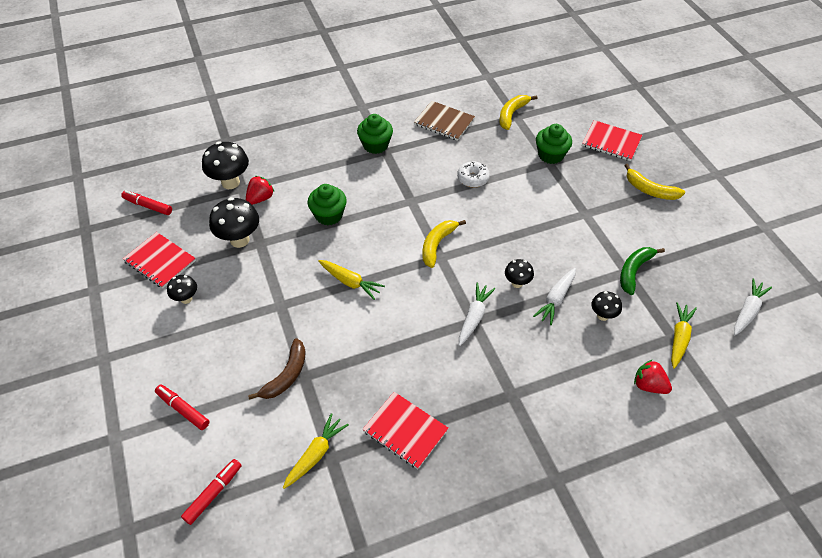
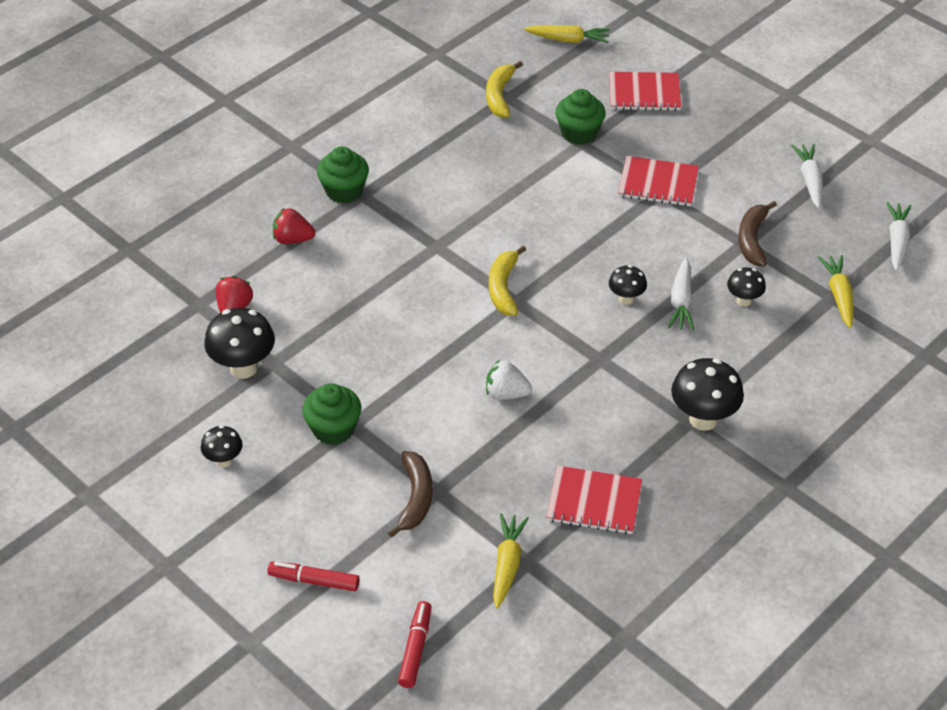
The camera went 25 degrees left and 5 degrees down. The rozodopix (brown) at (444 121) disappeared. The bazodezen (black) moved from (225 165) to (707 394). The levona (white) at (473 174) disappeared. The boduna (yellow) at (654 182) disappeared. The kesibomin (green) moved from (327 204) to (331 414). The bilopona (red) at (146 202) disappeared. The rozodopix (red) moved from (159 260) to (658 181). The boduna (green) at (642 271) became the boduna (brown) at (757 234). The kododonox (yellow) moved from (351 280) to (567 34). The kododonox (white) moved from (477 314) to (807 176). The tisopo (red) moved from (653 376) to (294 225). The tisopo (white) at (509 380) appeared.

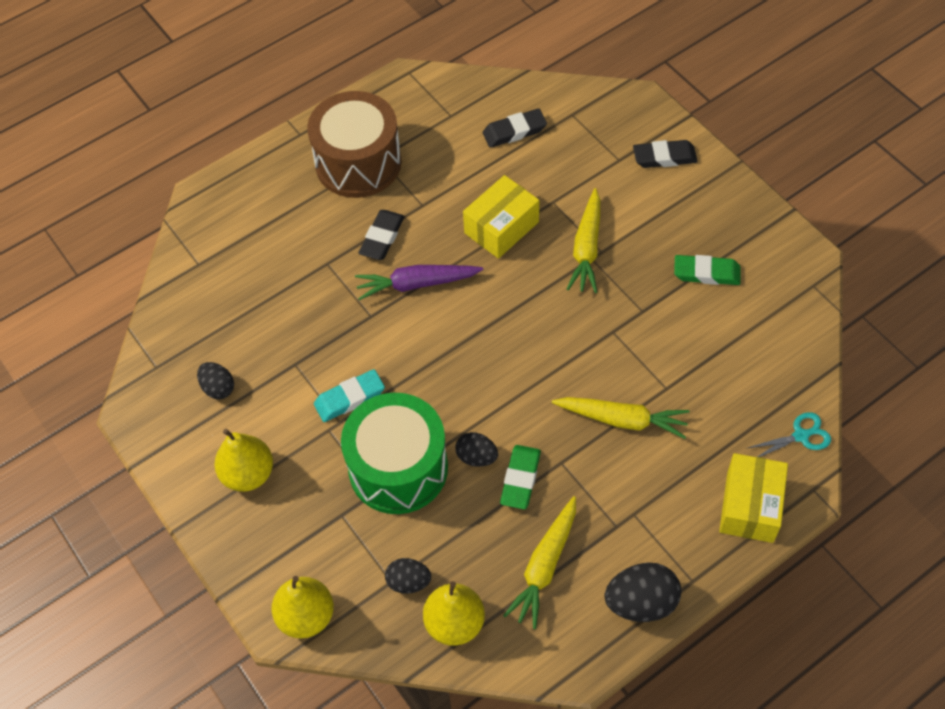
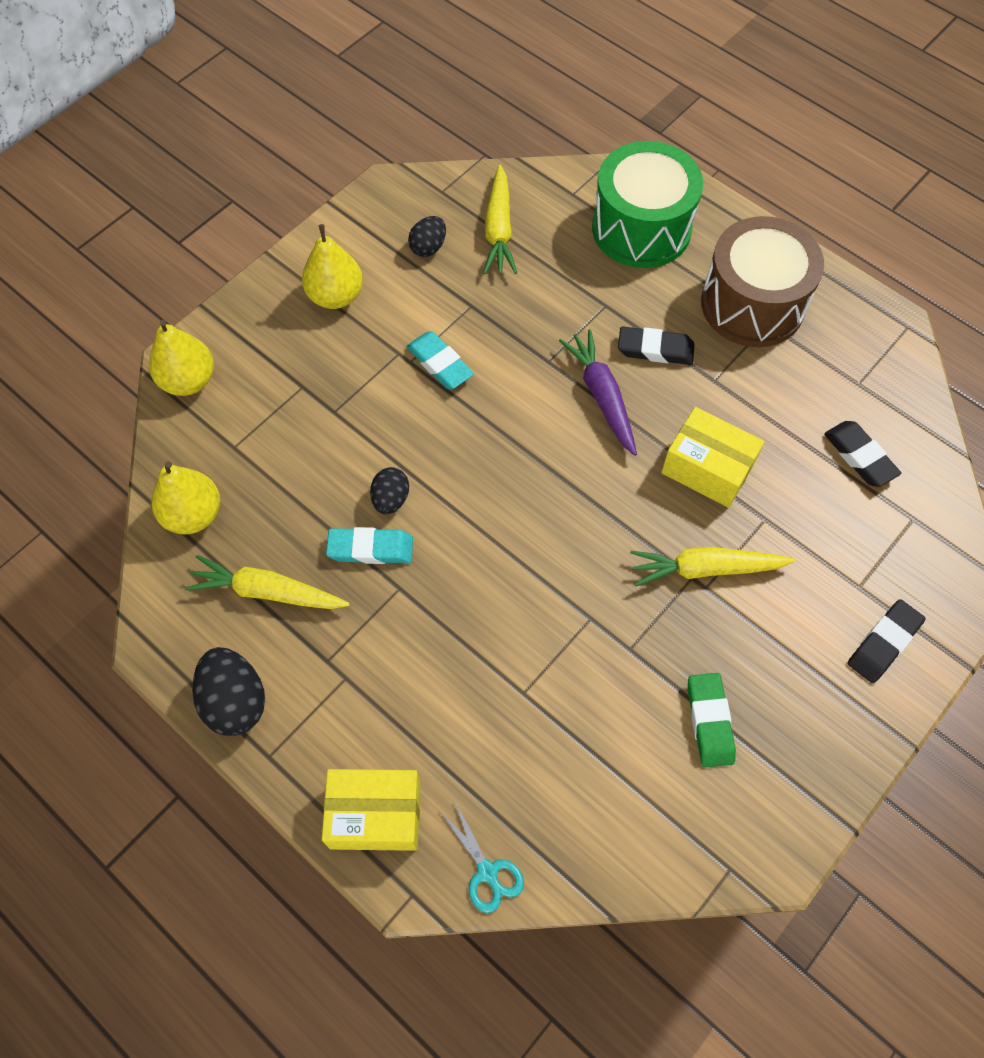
The camera went 75 degrees right and 5 degrees up. The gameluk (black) at (665 154) turned 60 degrees clockwise. The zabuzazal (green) moved from (394 453) to (647 204). The kododonox (yellow) moved from (621 418) to (500 219). The gameluk (green) at (520 477) became the gameluk (turquoise) at (369 545). The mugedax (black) at (408 576) disappeared.

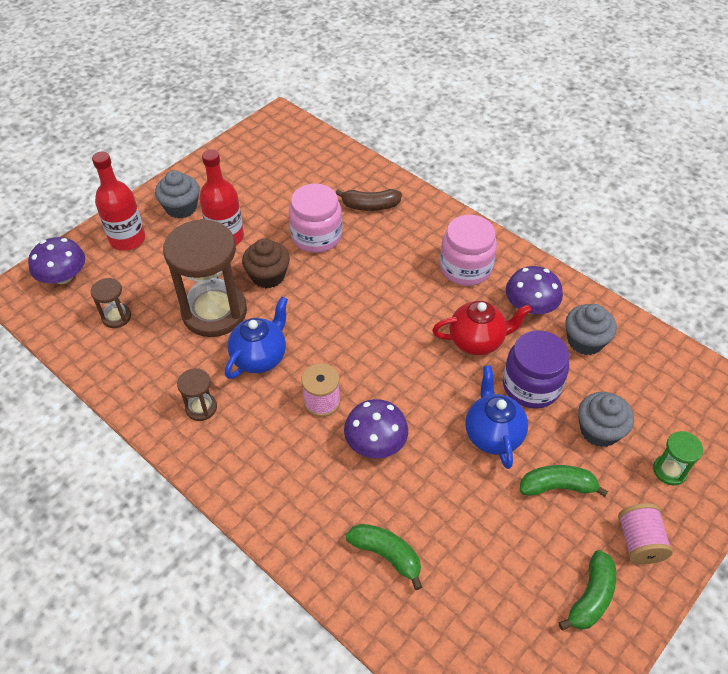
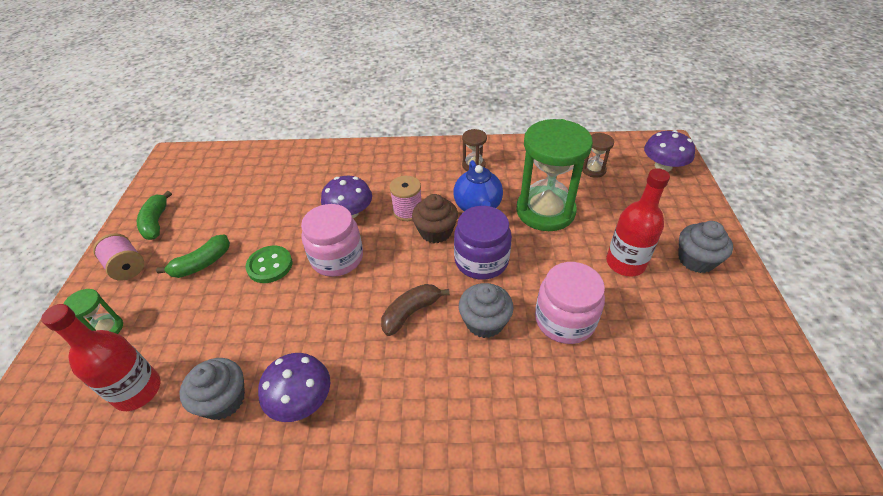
The camera went 140 degrees right and 5 degrees down. The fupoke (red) moved from (118 201) to (100 357). The boduna (brown) moved from (368 200) to (415 310). The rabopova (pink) moved from (468 250) to (332 240). The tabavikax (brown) at (205 278) became the tabavikax (green) at (554 175). The kesibomin (brown) moved from (266 263) to (435 218). The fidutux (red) at (481 328) disappeared. The rabopova (purple) moved from (536 369) to (483 243). The fidutux (blue) at (496 417) was replaced by the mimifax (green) at (269 264). The kesibomin (grey) moved from (606 419) to (486 310). The boduna (green) at (384 557) disappeared.

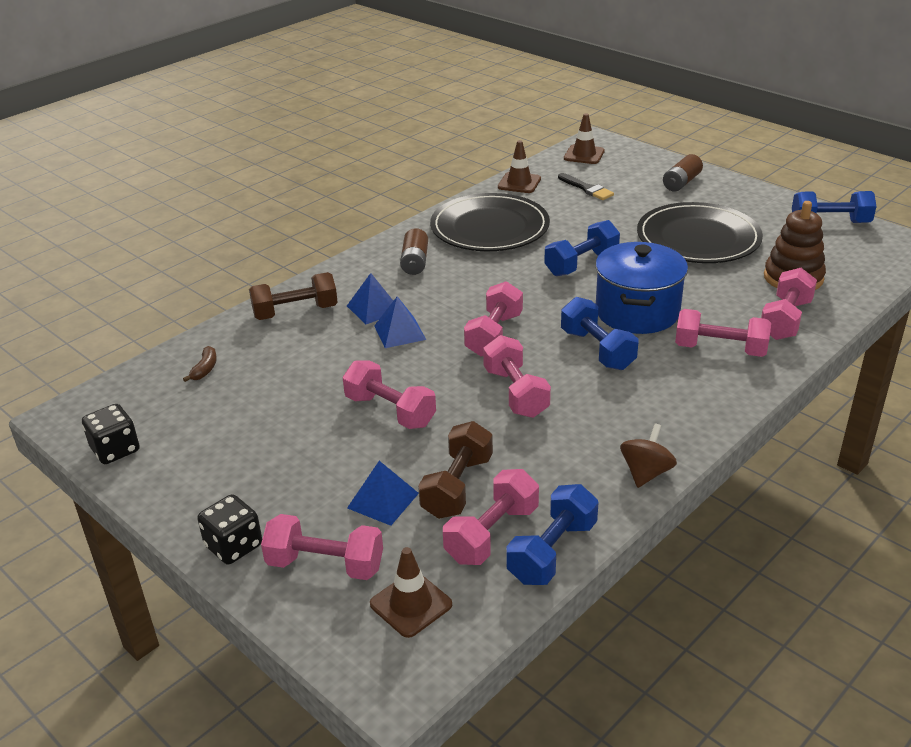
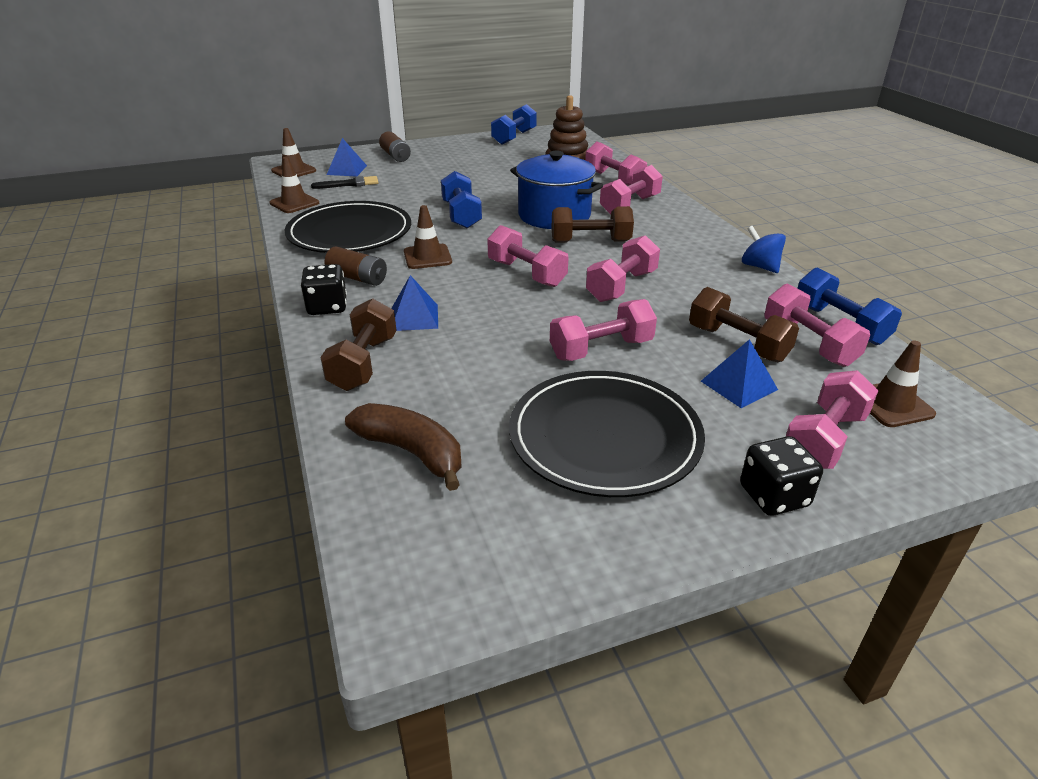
The camera went 65 degrees left and 0 degrees up. The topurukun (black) moved from (700 232) to (607 434). The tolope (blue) moved from (400 322) to (347 157). The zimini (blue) at (599 333) became the zimini (brown) at (593 224). The zimini (pink) at (517 376) turned 60 degrees counterclockwise. The boduna (brown) at (200 364) changed to 1.99 times the size. The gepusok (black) moved from (110 434) to (324 289). The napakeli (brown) at (648 455) became the napakeli (blue) at (764 249). The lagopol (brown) at (428 237) appeared.

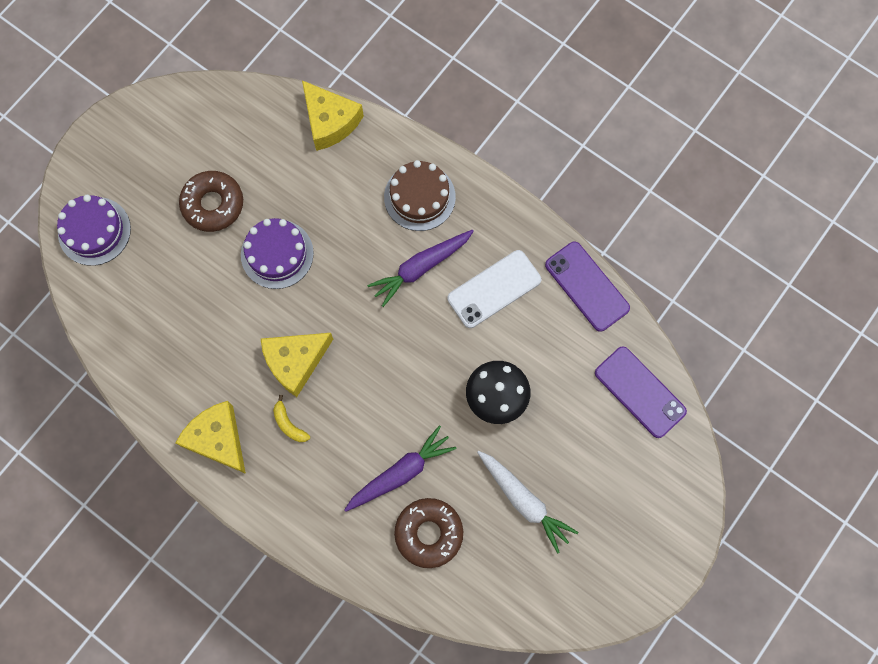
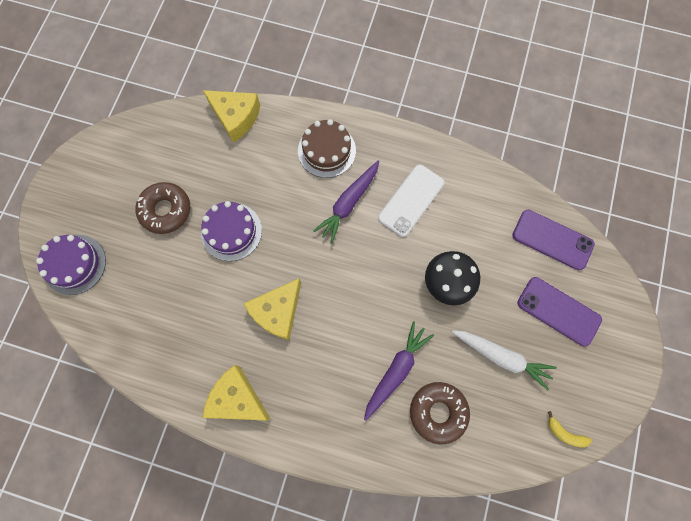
The camera went 20 degrees left and 0 degrees up. The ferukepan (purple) moved from (587 287) to (559 311). The boduna (yellow) moved from (291 418) to (570 429).

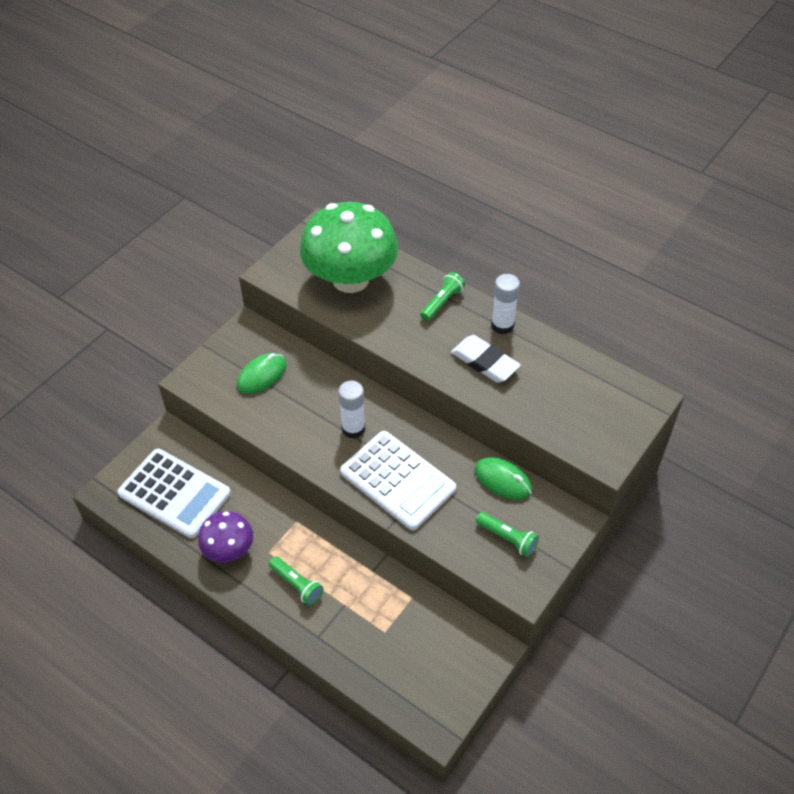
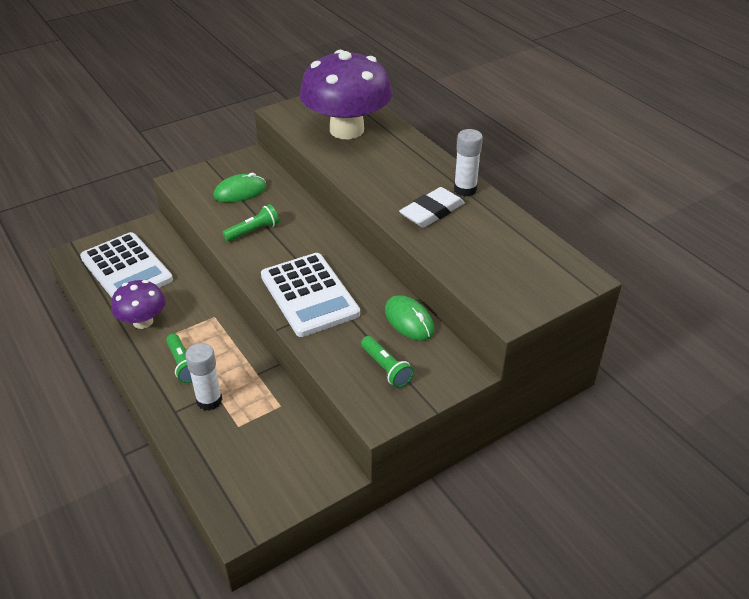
The camera went 20 degrees right and 10 degrees down. The bazodezen (green) at (349 247) became the bazodezen (purple) at (346 94). The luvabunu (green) moved from (442 296) to (250 223). The gameluk (white) at (486 359) turned 75 degrees clockwise. The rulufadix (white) moved from (351 409) to (204 377).

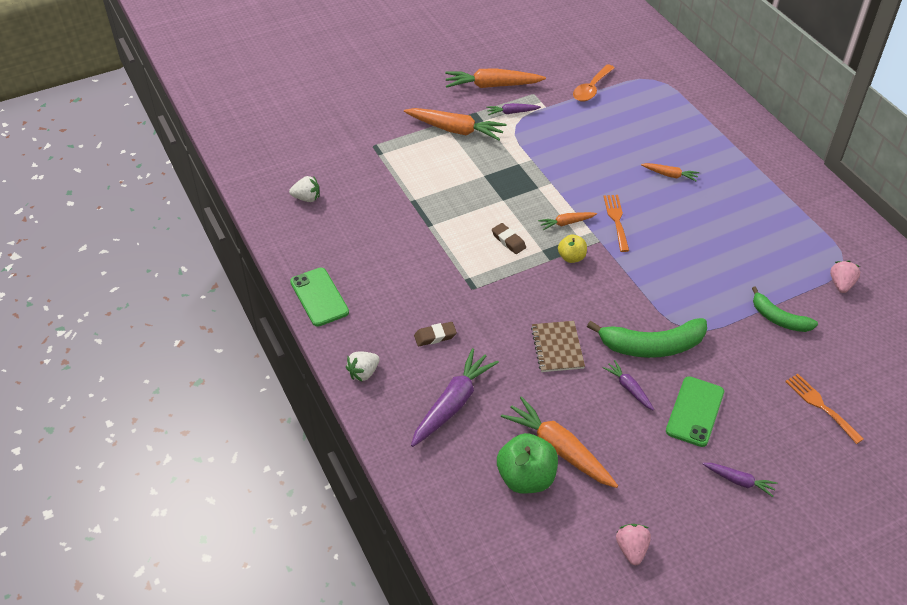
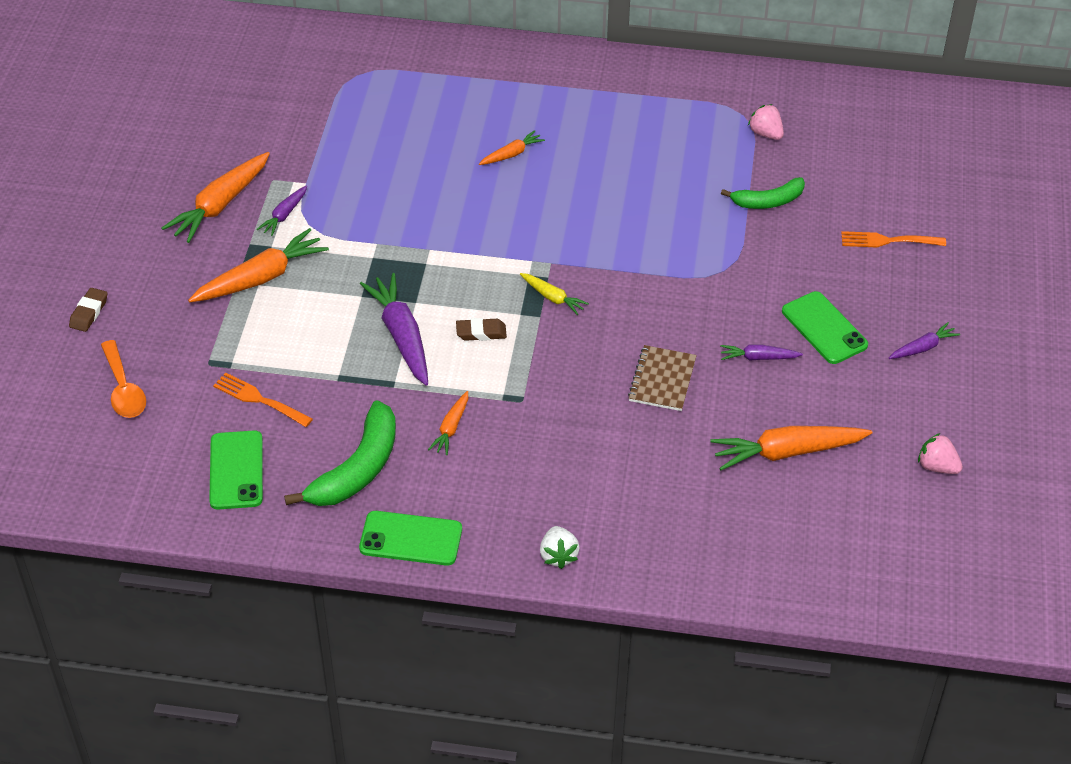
The camera went 55 degrees left and 0 degrees up. The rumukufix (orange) moved from (594 83) to (123 379). The tisopo (white) at (304 189) was replaced by the ferukepan (green) at (236 470). The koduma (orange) moved from (616 223) to (263 400). The kododonox (orange) moved from (567 221) to (448 423). The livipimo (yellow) at (572 249) was replaced by the kododonox (yellow) at (554 294). The boduna (green) moved from (647 338) to (340 453). The rozodopix (brown) at (558 346) turned 75 degrees clockwise. The gameluk (brown) moved from (435 334) to (88 310). The kododonox (purple) moved from (455 397) to (394 329). The livipimo (green) at (527 463) disappeared.

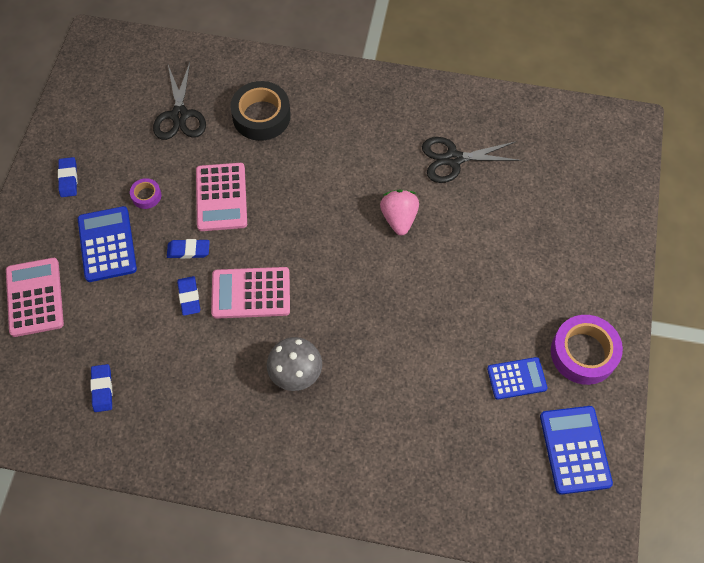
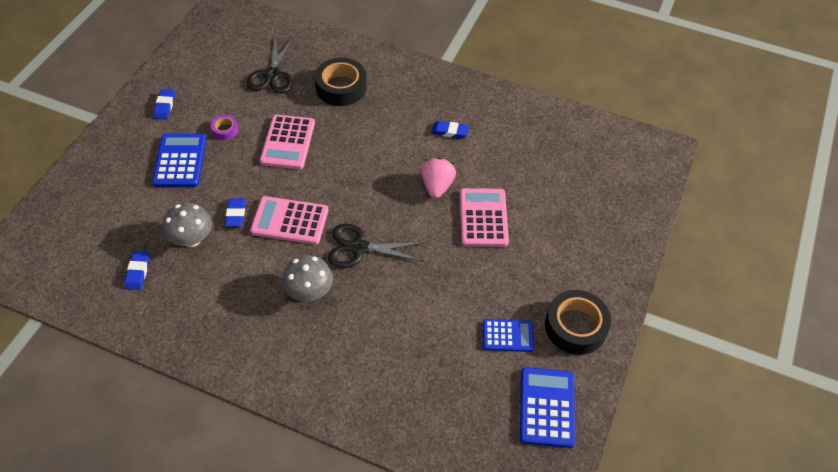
The camera went 10 degrees right and 10 degrees down. The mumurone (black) moved from (472 160) to (376 246). The gameluk (blue) moved from (188 249) to (450 130). The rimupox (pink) moved from (35 297) to (484 217). The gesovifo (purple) at (587 350) became the gesovifo (black) at (578 322). The bazodezen (grey) at (187 225) appeared.

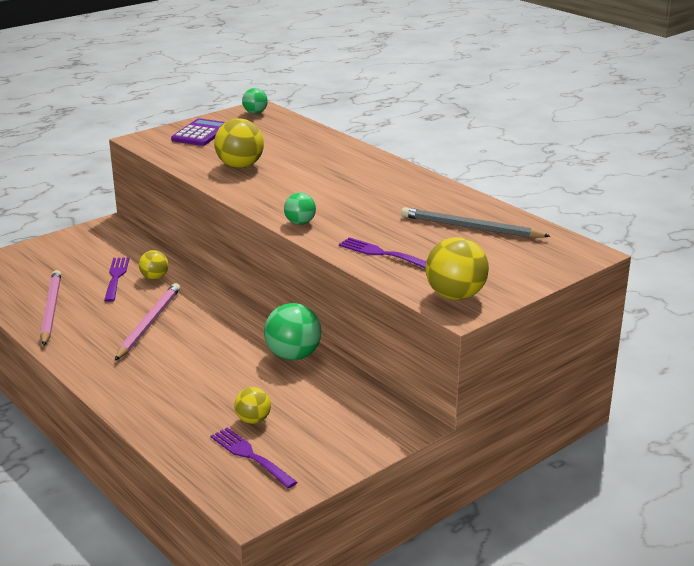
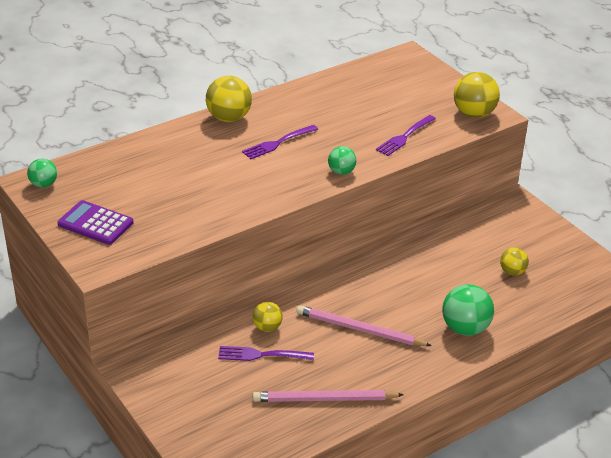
The camera went 85 degrees left and 10 degrees up. The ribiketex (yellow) moved from (239 143) to (229 99). The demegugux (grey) at (475 222) disappeared. The ribiketex (green) moved from (292 331) to (468 310). The koduma (purple) moved from (254 457) to (280 142).

